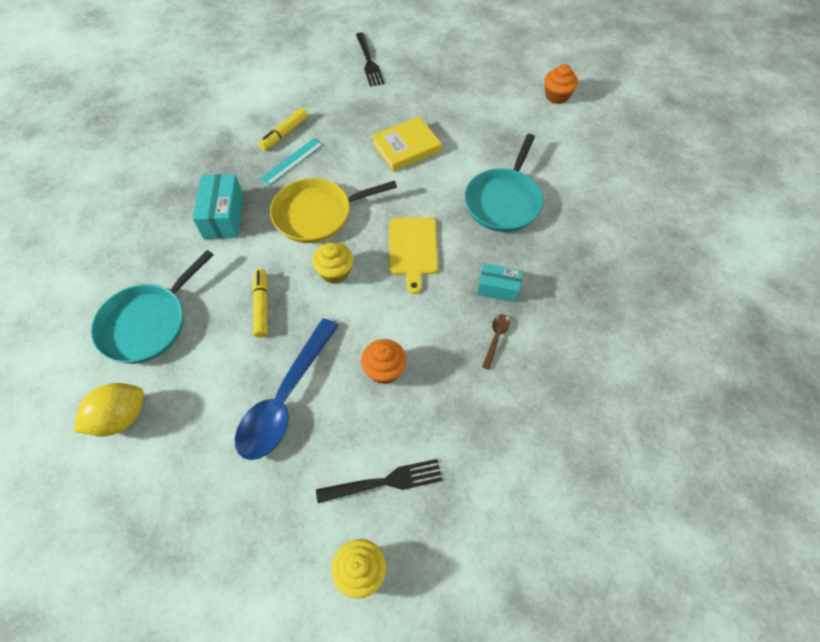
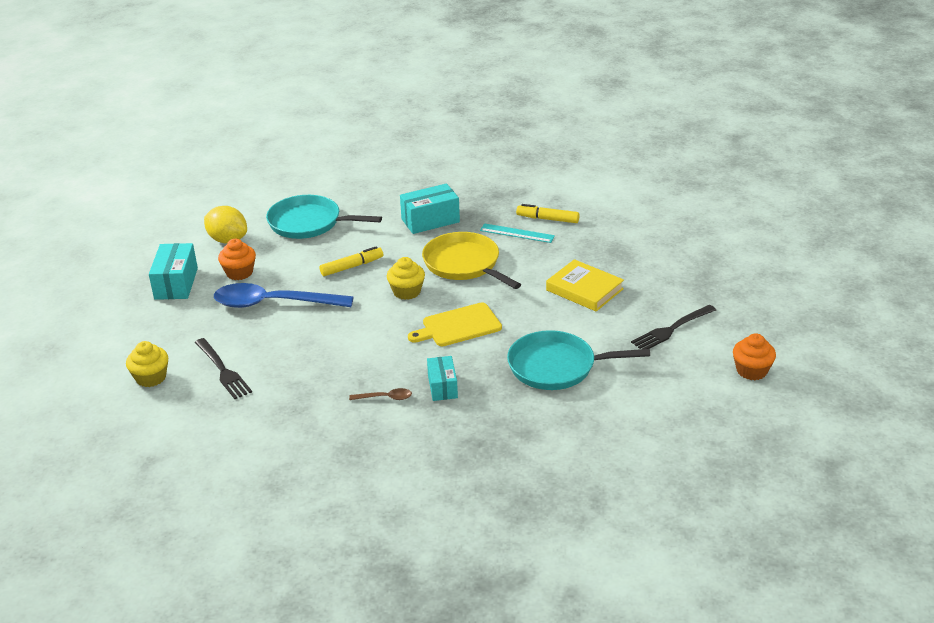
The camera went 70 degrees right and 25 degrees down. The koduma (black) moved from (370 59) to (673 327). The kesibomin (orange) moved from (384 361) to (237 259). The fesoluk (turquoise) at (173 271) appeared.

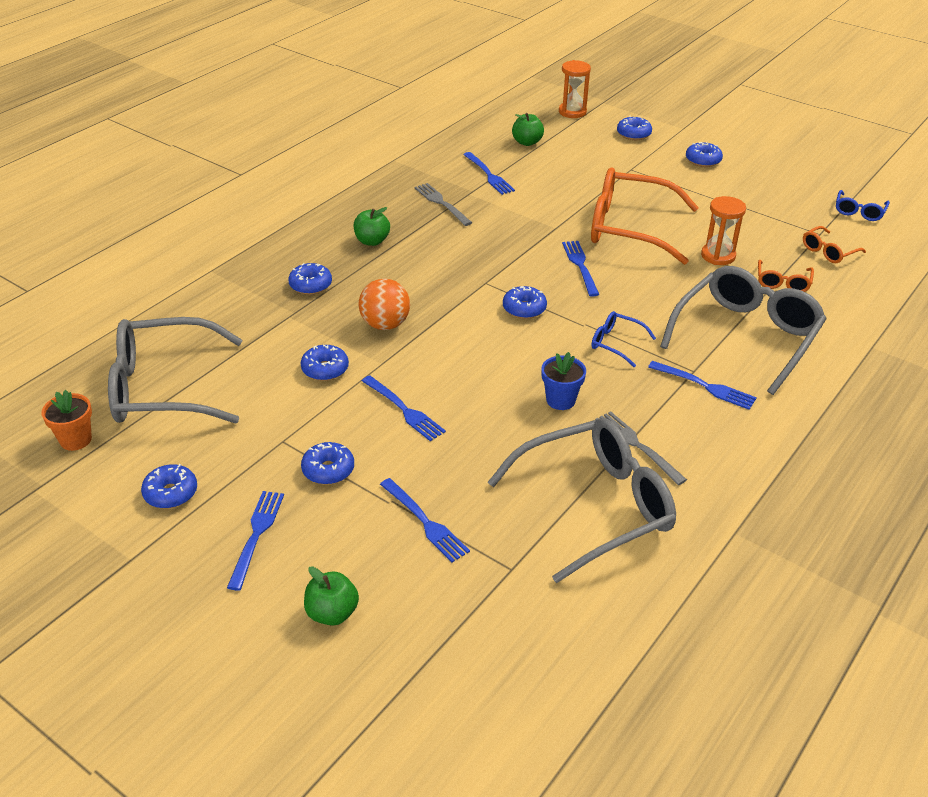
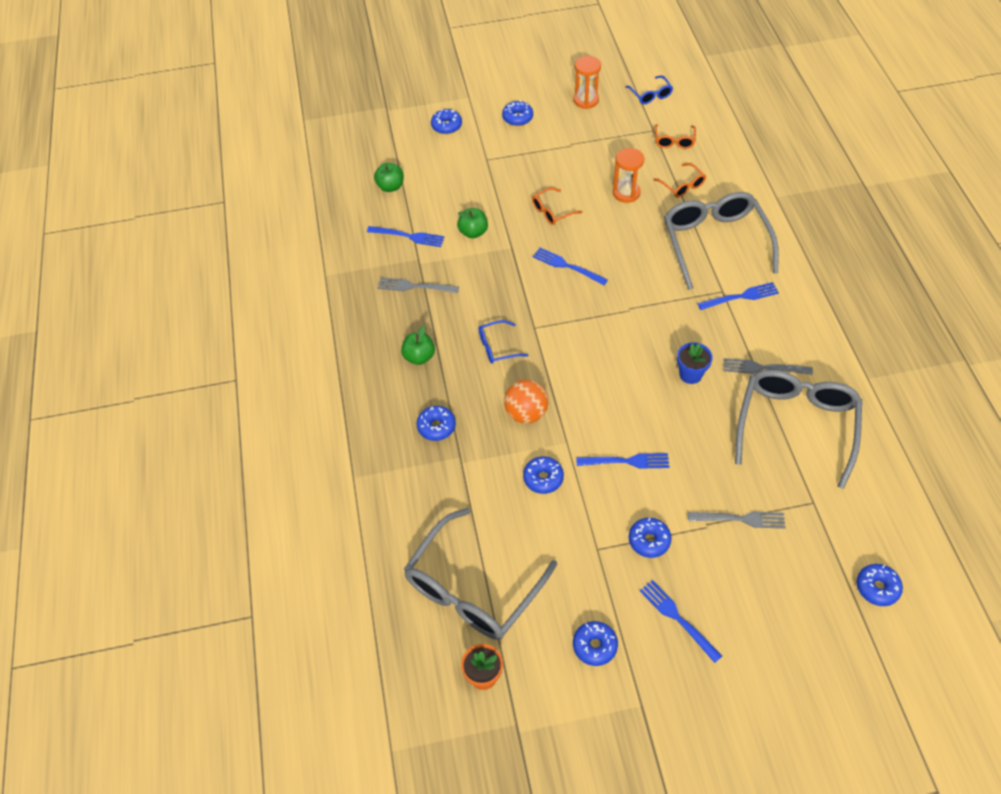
The camera went 45 degrees left and 15 degrees up. The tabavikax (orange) moved from (575 89) to (587 82). The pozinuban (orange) at (645 216) changed to 0.44 times the size. The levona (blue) moved from (525 302) to (880 585). The pozinuban (blue) moved from (623 339) to (503 342). The koduma (blue) at (425 520) became the koduma (grey) at (737 520). The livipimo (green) moved from (331 596) to (472 223).

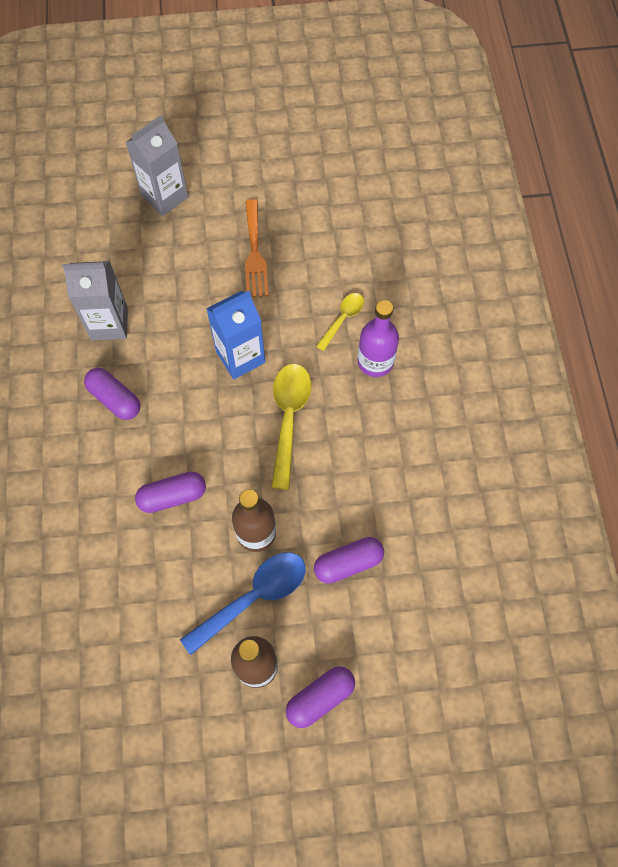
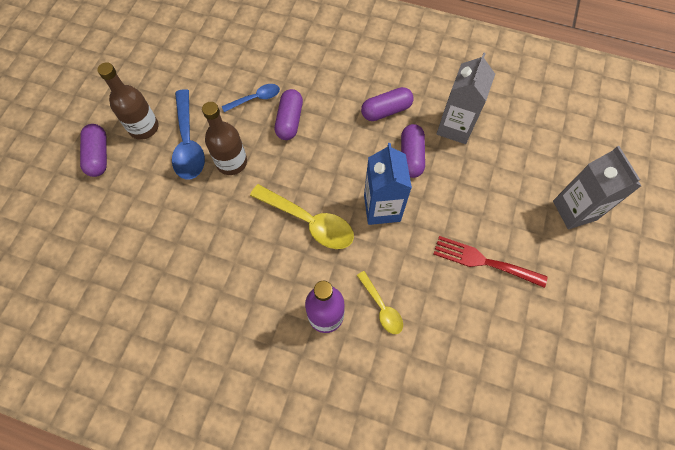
The camera went 115 degrees right and 0 degrees up. The koduma (orange) at (256 248) became the koduma (red) at (491 262). The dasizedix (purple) moved from (349 560) to (413 151). The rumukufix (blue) at (251 98) appeared.

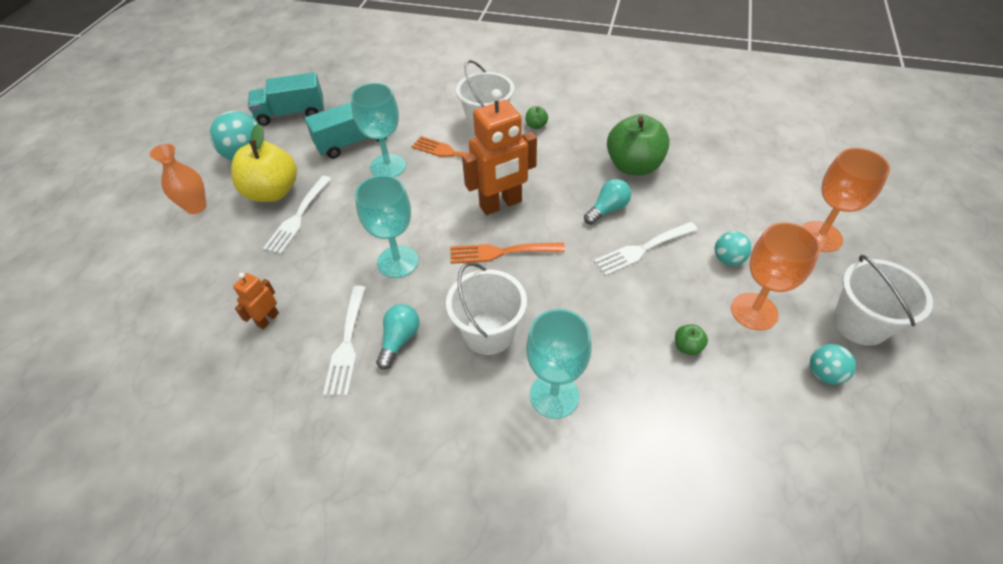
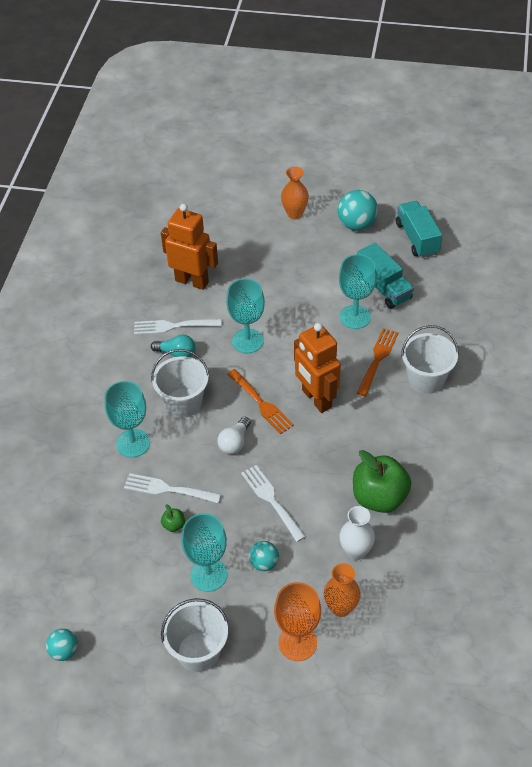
The camera went 85 degrees right and 0 degrees up. The livipimo (green) at (537 117) disappeared. The livipimo (yellow) at (264 163) disappeared. The koduma (white) moved from (297 215) to (172 488). The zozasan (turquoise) at (607 202) disappeared. The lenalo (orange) at (775 276) became the lenalo (turquoise) at (204 552). The koduma (orange) at (508 253) turned 150 degrees clockwise. The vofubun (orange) at (256 301) changed to 2.06 times the size. The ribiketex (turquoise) moved from (833 364) to (62 645). The zozasan (white) at (234 435) appeared. The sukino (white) at (357 533) appeared. The sukino (orange) at (342 590) appeared.

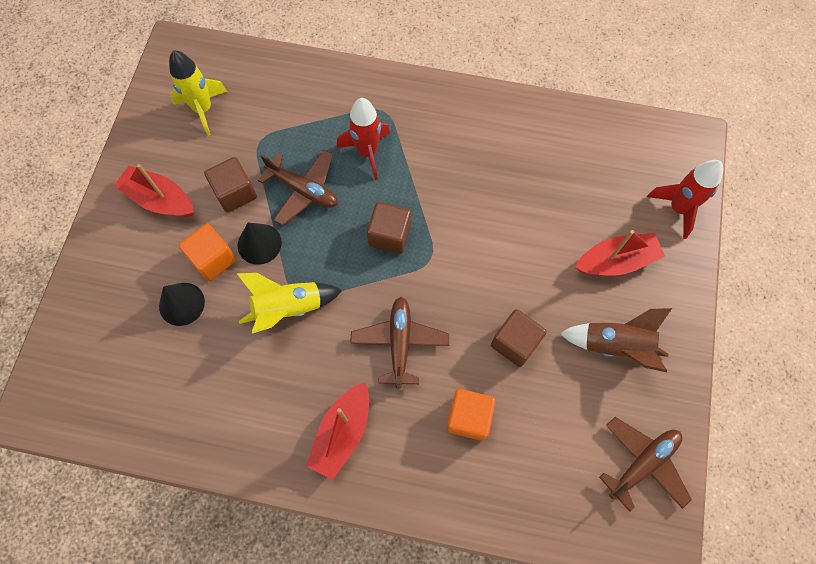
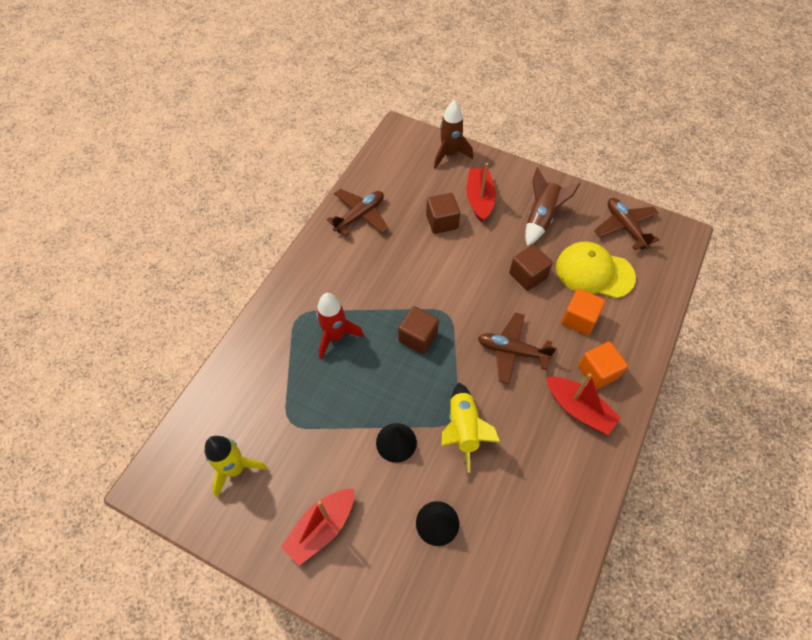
The camera went 75 degrees left and 10 degrees down. The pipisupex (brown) moved from (298 187) to (357 212). The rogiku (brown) moved from (230 185) to (443 213). The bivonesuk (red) at (685 199) became the bivonesuk (brown) at (453 134). The rogiku (orange) moved from (207 252) to (603 366). The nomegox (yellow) at (596 270) appeared.

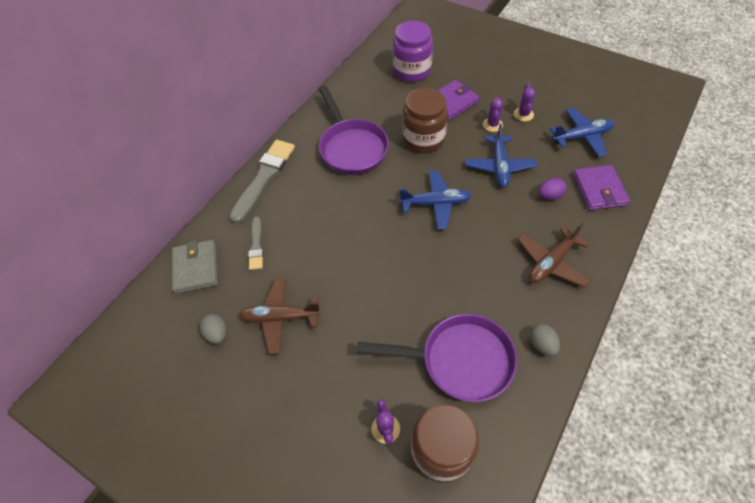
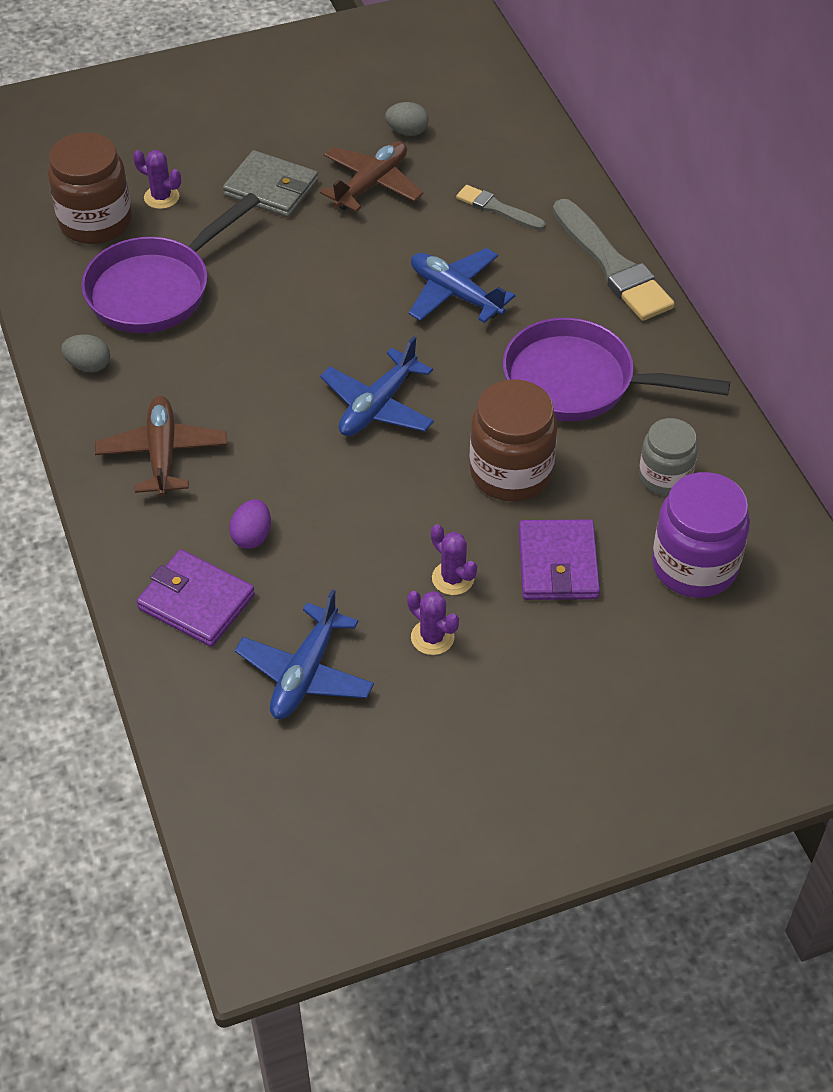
The camera went 125 degrees right and 5 degrees down. The pipisupex (blue) moved from (501 155) to (462 285). The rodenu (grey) moved from (195 267) to (270 183). The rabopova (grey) at (668 457) appeared.

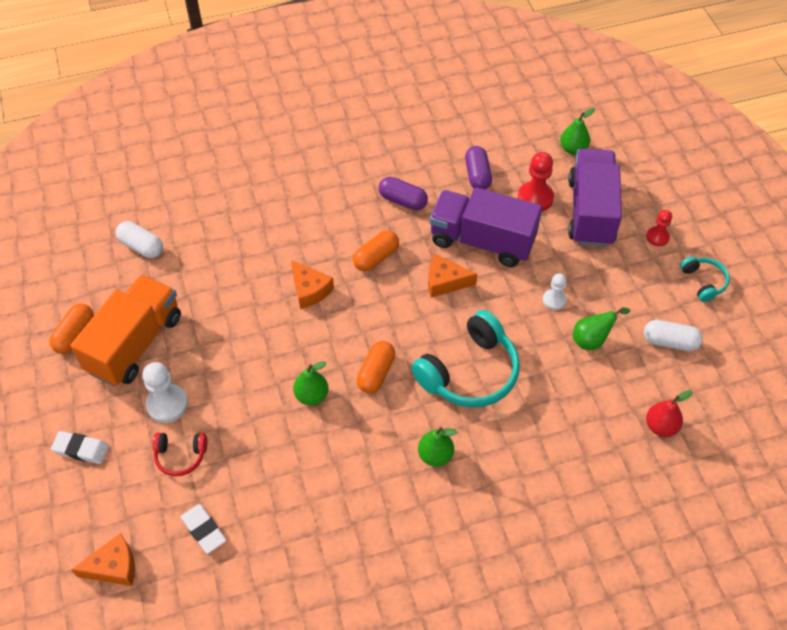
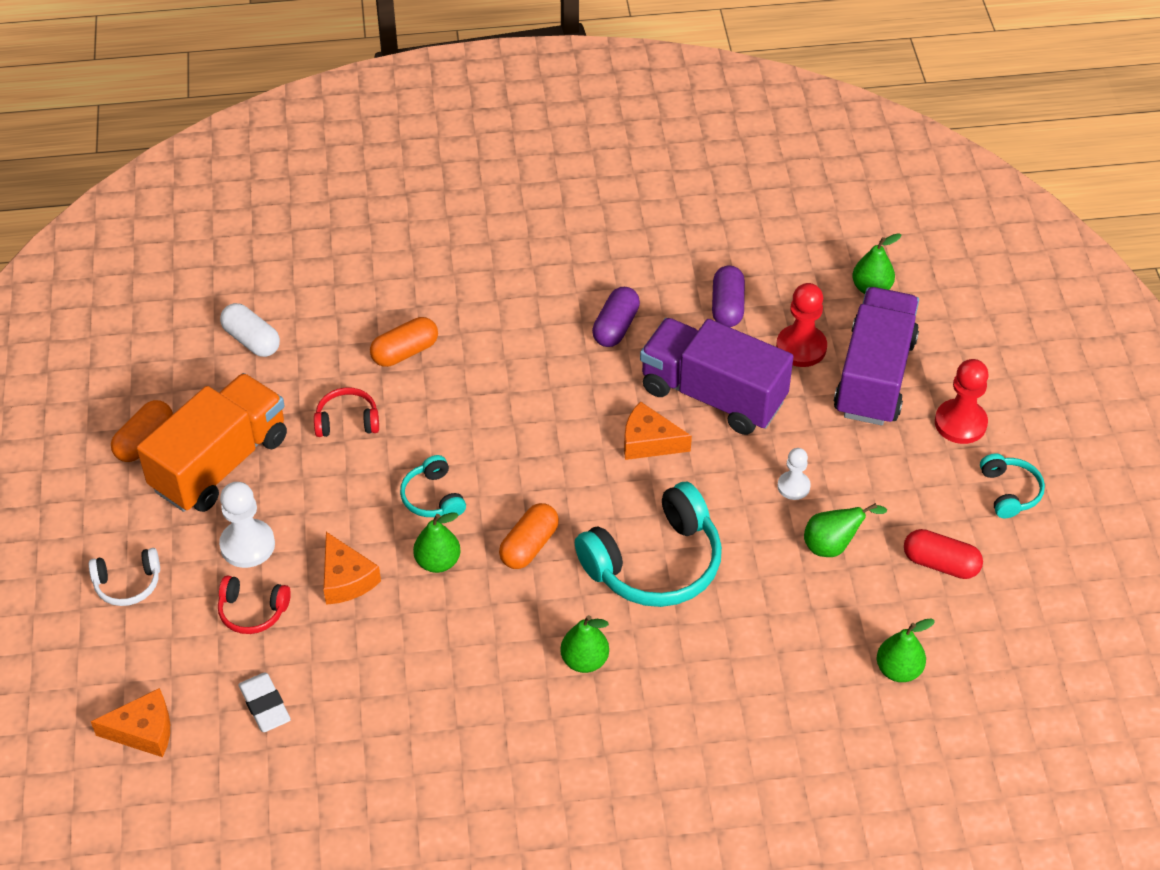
The camera went 10 degrees right and 5 degrees down. The dasizedix (purple) at (403 193) turned 75 degrees clockwise. The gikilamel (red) at (659 228) changed to 1.63 times the size. The dasizedix (orange) moved from (376 250) to (404 342). The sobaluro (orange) moved from (312 284) to (352 568). The dasizedix (white) at (673 335) became the dasizedix (red) at (943 554). The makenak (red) at (669 413) became the makenak (green) at (906 650). The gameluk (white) at (80 447) was replaced by the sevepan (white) at (124 577). The sevepan (red) at (346 412) appeared. The sevepan (turquoise) at (433 486) appeared.

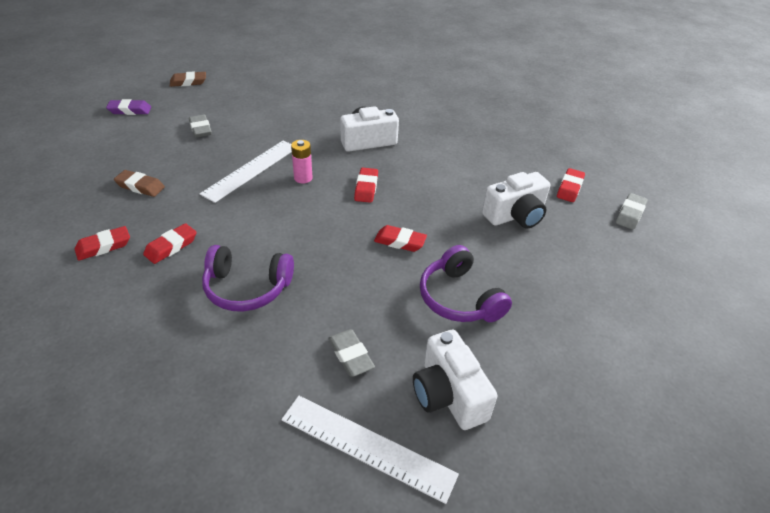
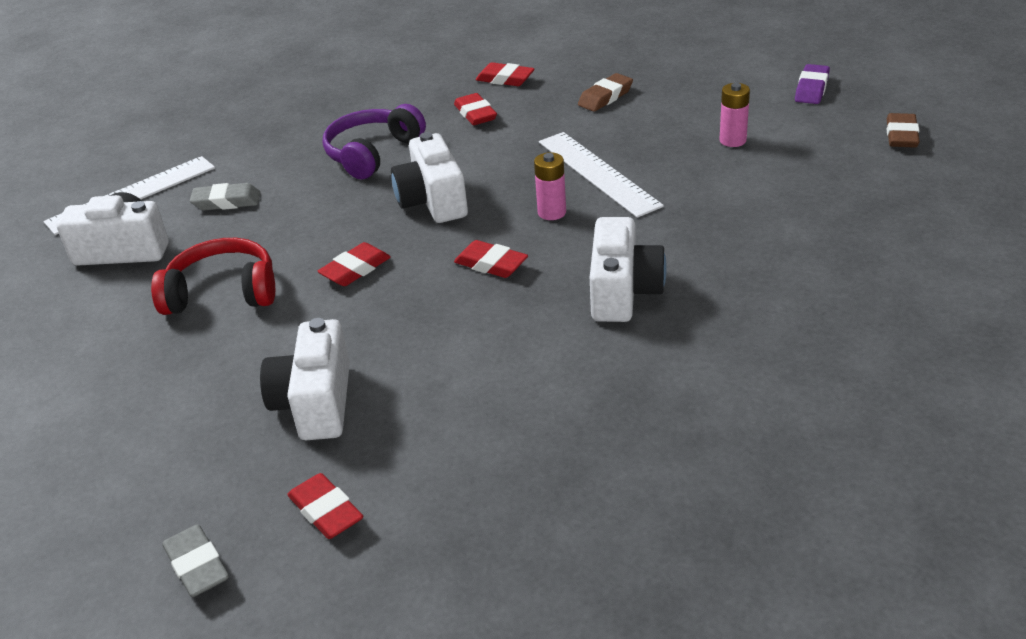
The camera went 120 degrees right and 5 degrees down. The gameluk (grey) at (200 125) was replaced by the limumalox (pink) at (734 115). The gameluk (red) at (102 243) turned 60 degrees counterclockwise. The sevepan (purple) at (466 283) became the sevepan (red) at (213 276). The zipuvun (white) at (429 177) appeared.

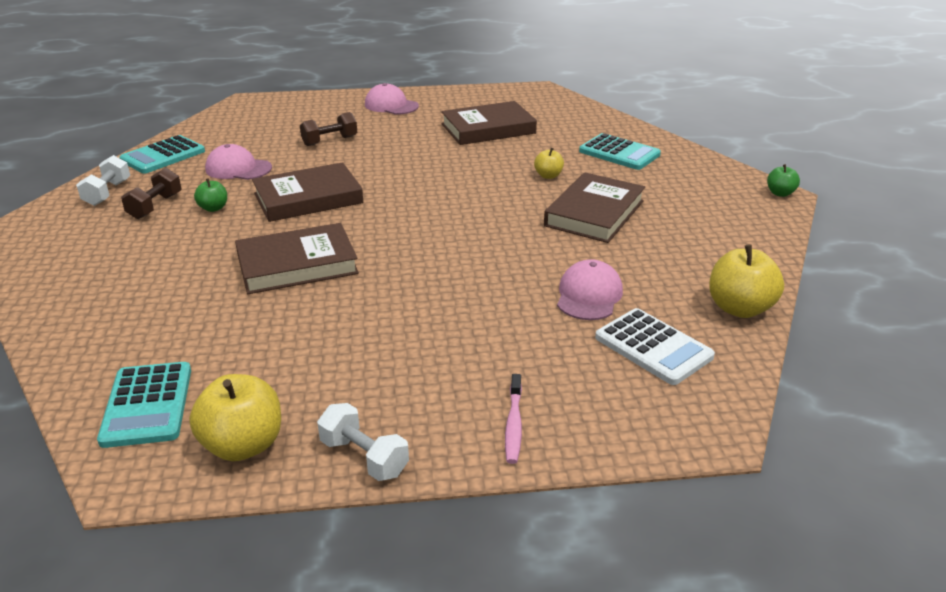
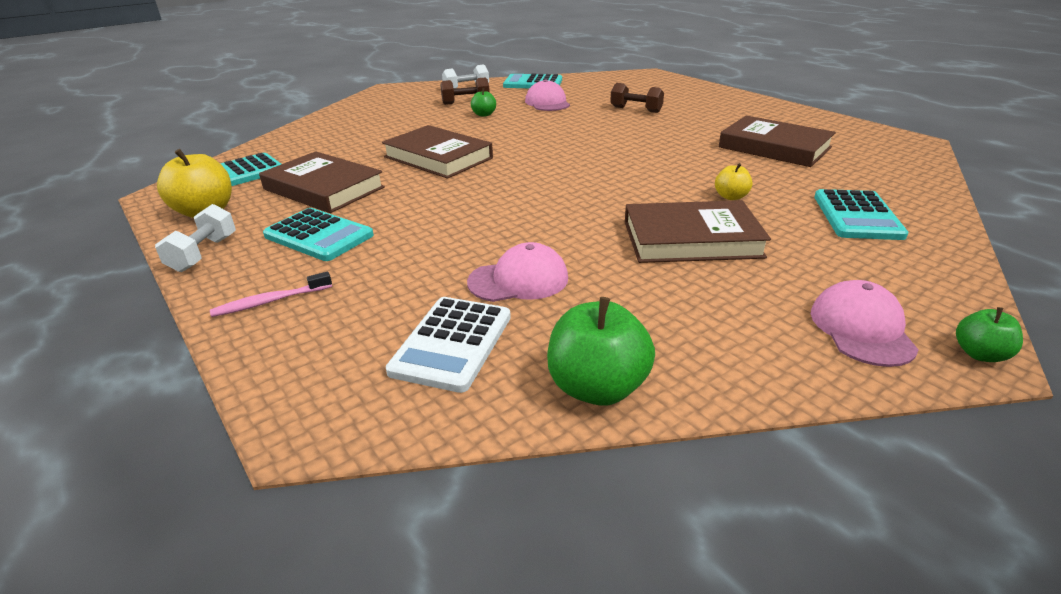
The camera went 60 degrees right and 0 degrees up. The nomegox (pink) moved from (392 99) to (865 323). The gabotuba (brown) moved from (307 192) to (322 182). The livipimo (yellow) at (746 281) became the livipimo (green) at (601 351). The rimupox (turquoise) at (318 234) appeared.

